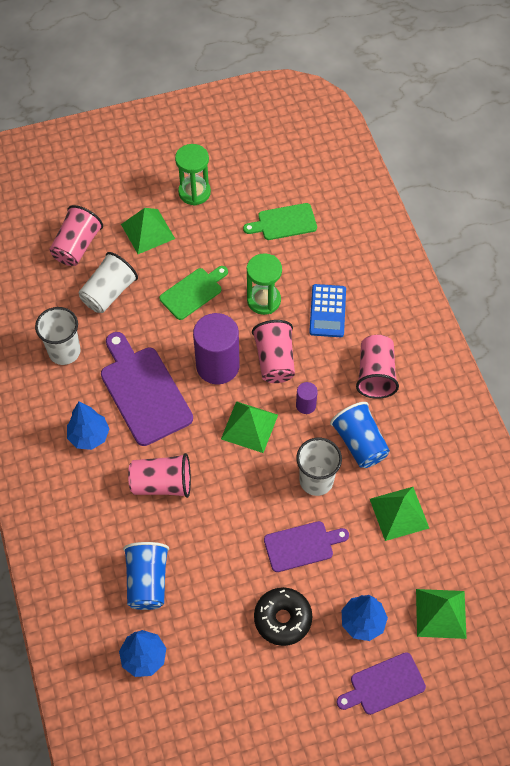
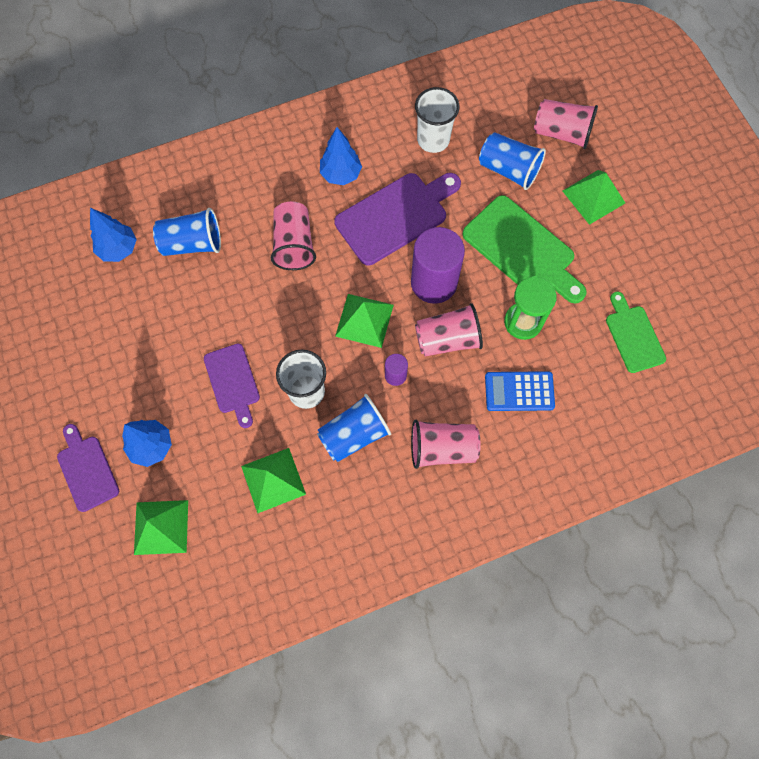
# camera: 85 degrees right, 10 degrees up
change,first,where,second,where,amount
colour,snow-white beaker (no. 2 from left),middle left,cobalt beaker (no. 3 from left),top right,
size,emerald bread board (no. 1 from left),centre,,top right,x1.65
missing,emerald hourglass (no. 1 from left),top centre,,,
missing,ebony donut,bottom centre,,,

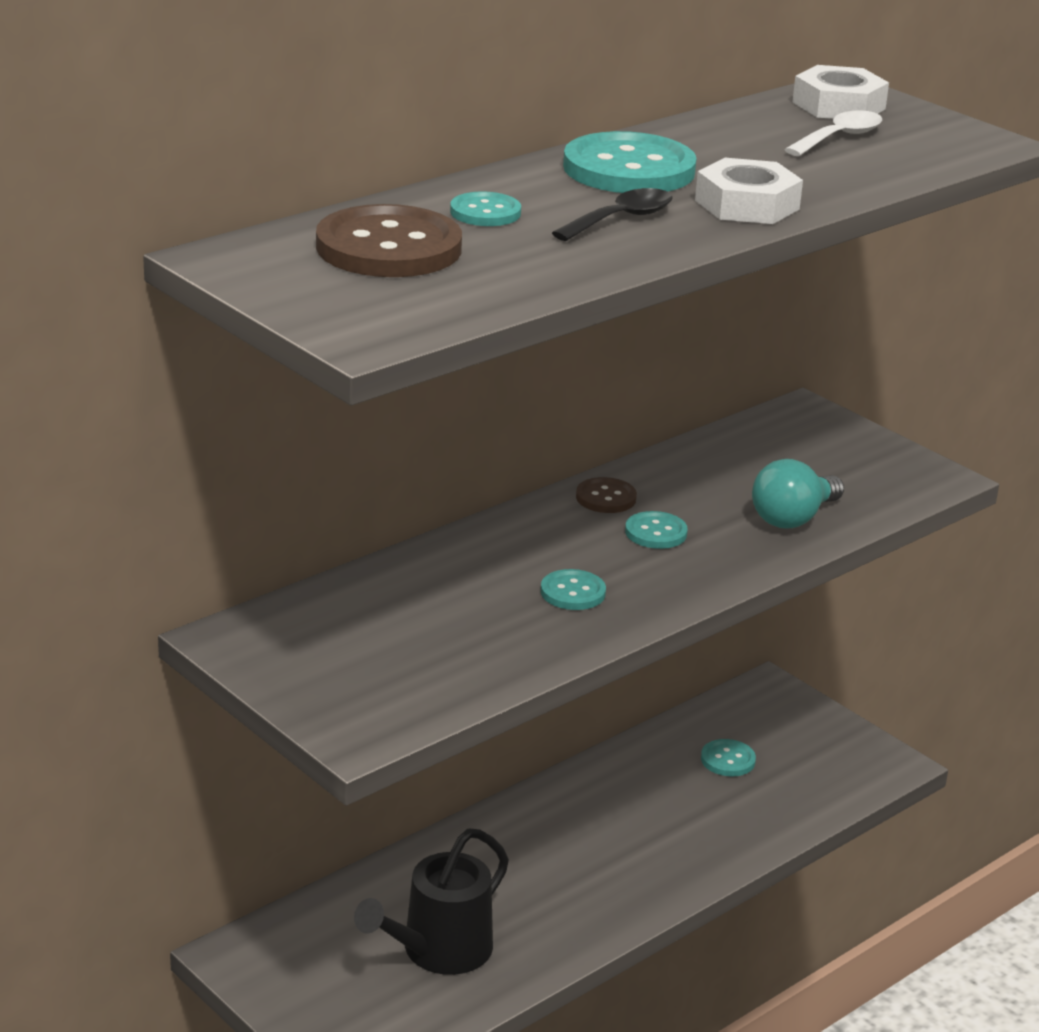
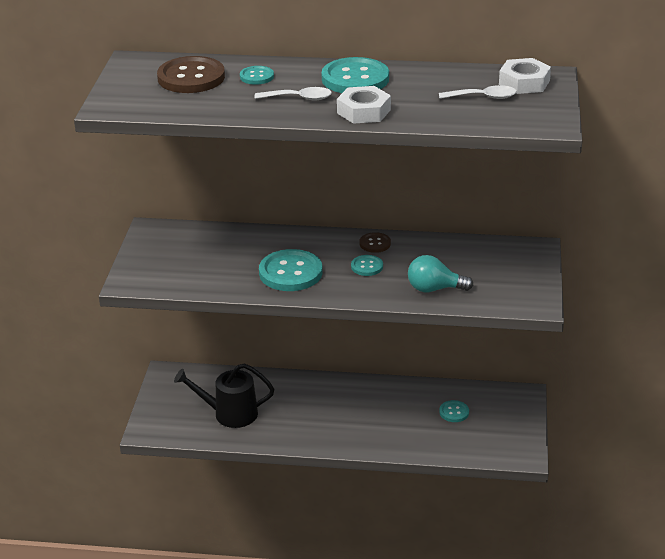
# camera: 50 degrees right, 5 degrees up
change,first,where,second,where,amount
size,teal shirt button (no. 2 from left),centre,,centre,x1.97
colour,ebony teaspoon,top centre,snow-white teaspoon (no. 1 from left),top centre,

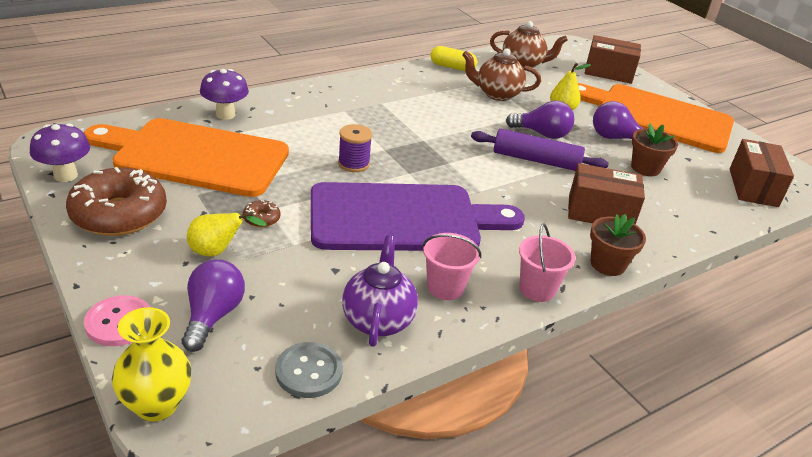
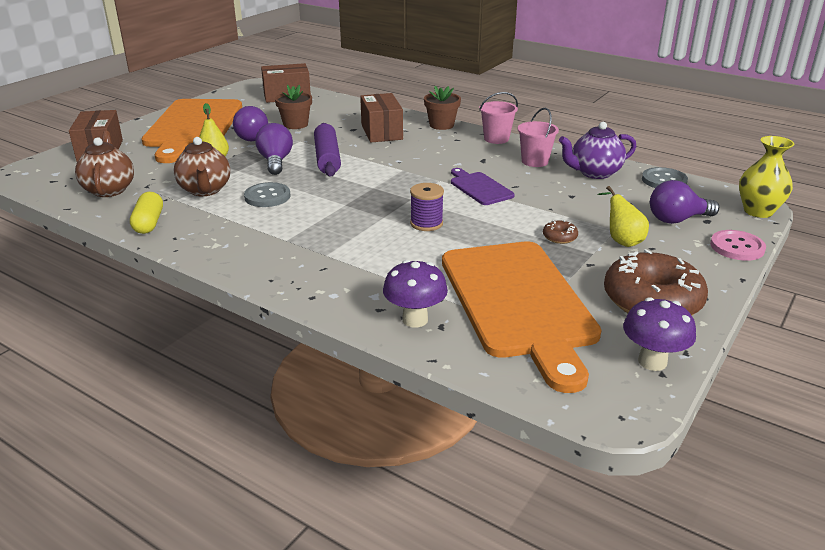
# camera: 110 degrees left, 5 degrees down
change,first,where,second,where,amount
size,violet bread board,centre,,centre,x0.45
appeared,,,grey shirt button (no. 1 from left),middle left,

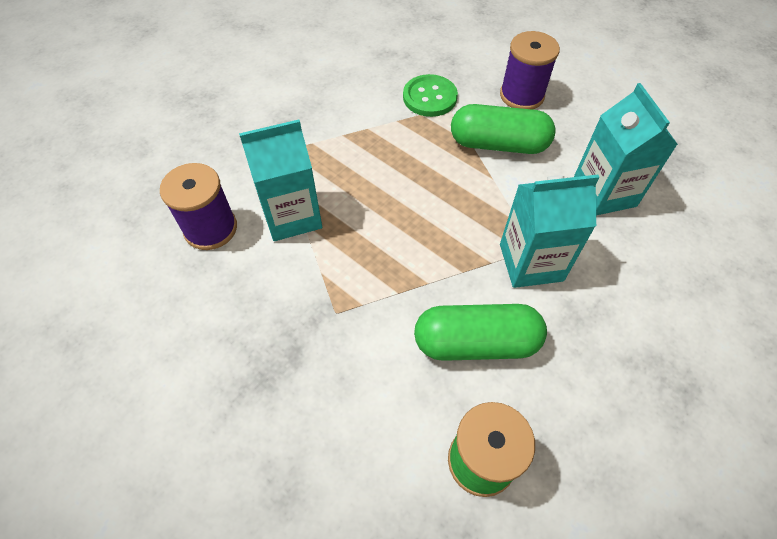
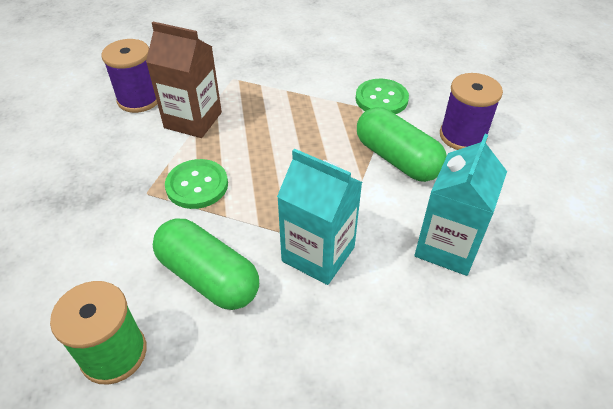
# camera: 40 degrees right, 10 degrees down
change,first,where,second,where,amount
colour,teal juice carton (no. 1 from left),centre,brown juice carton,top left,
appeared,,,emerald shirt button (no. 1 from left),middle left,

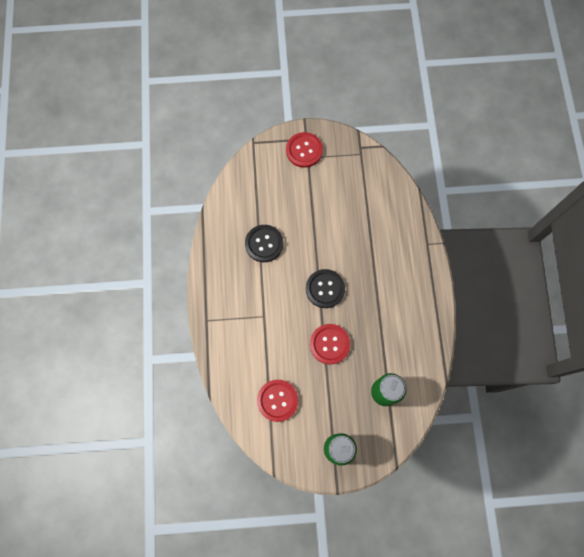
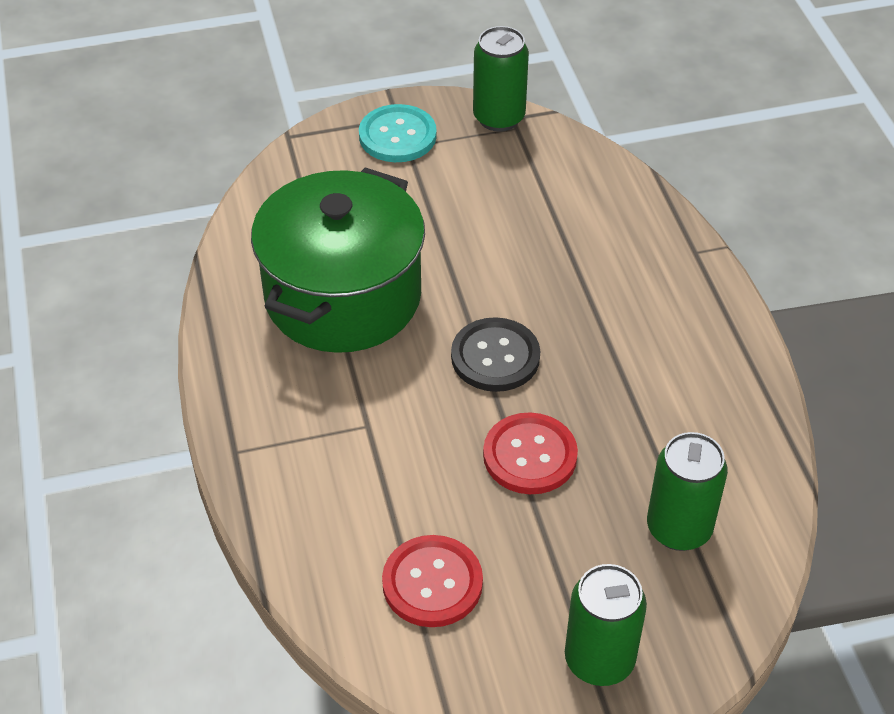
# camera: 10 degrees left, 25 degrees down
change,first,where,second,where,amount
exchanged,ebony shirt button (no. 1 from left),centre,emerald cooking pot,centre,
colour,scarlet shirt button (no. 2 from left),top centre,teal shirt button,top centre,
appeared,,,emerald soda can (no. 1 from left),top centre,

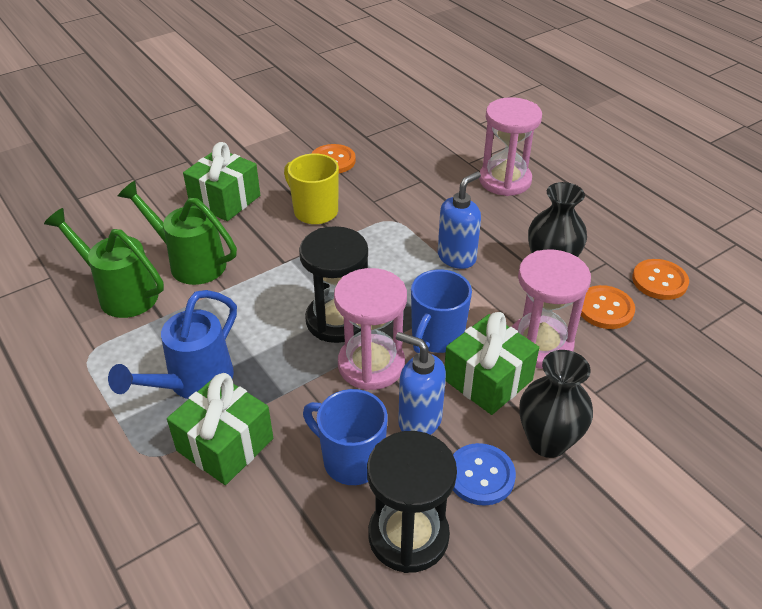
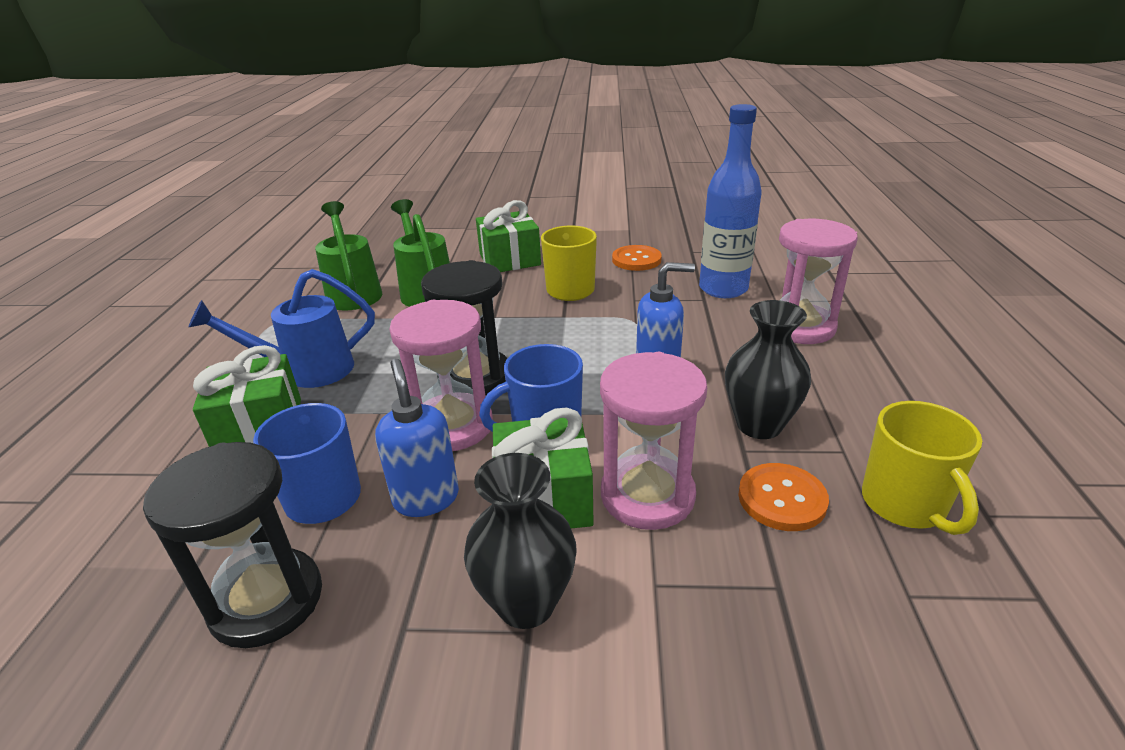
# camera: 40 degrees right, 10 degrees down
change,first,where,second,where,amount
missing,cobalt shirt button,bottom centre,,,
exchanged,bright orange shirt button (no. 3 from left),middle right,golden mug (no. 2 from left),middle right,
appeared,,,cobalt flask,top centre,

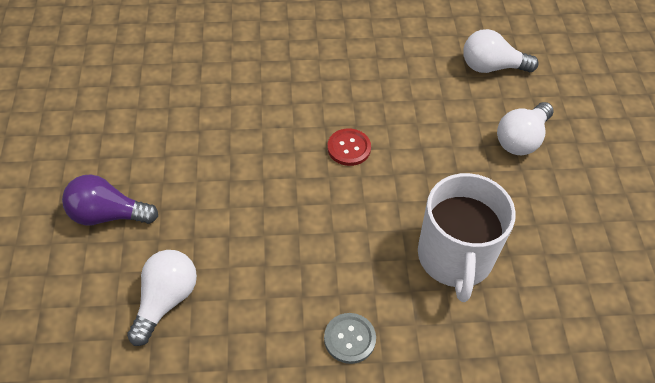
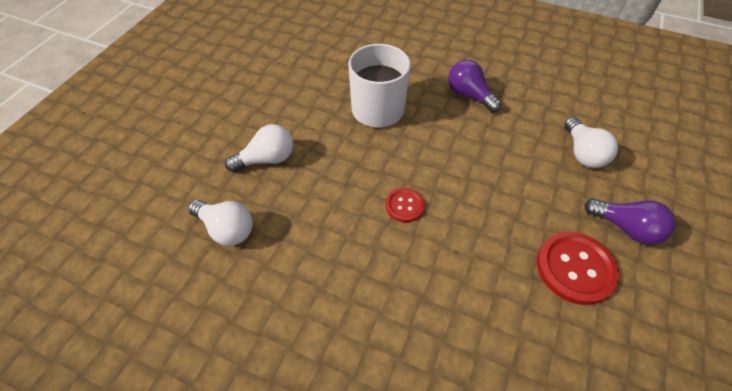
# camera: 150 degrees left, 0 degrees up
change,first,where,second,where,amount
spun,snow-white light bulb (no. 1 from left in the first image),bottom left,snow-white light bulb (no. 3 from left),middle right,60 degrees counterclockwise
exchanged,grey shirt button,bottom centre,violet light bulb (no. 1 from left),top centre,
appeared,,,scarlet shirt button (no. 2 from left),bottom right,

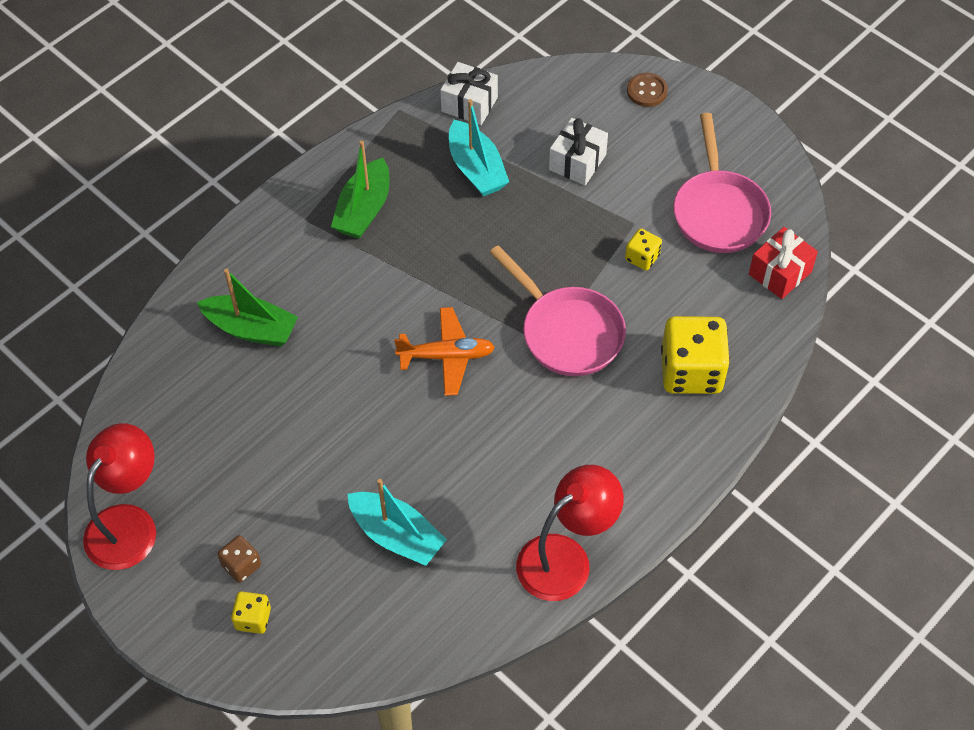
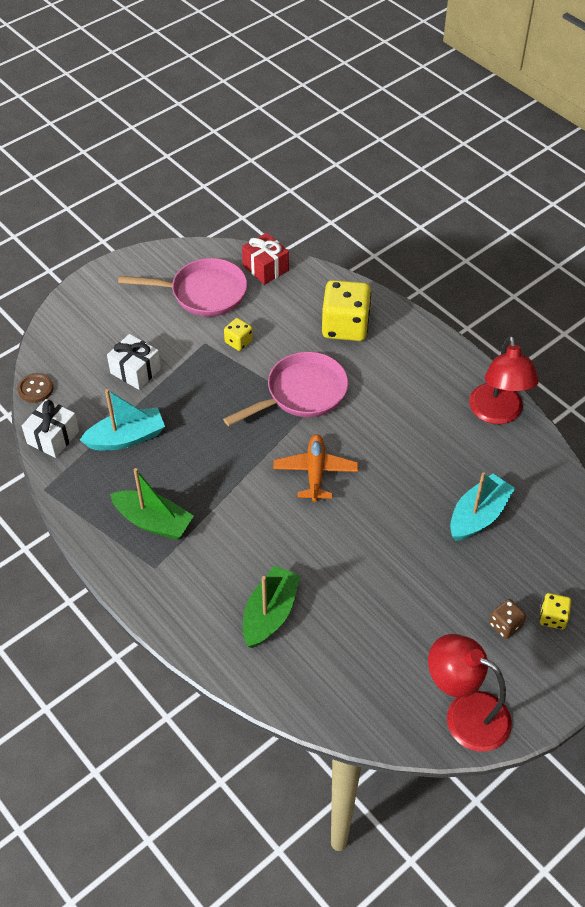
# camera: 85 degrees left, 5 degrees down
change,first,where,second,where,amount
spun,scarlet lamp (no. 2 from left),bottom centre,,middle right,150 degrees counterclockwise
relocated,brown shirt button,top centre,,middle left,

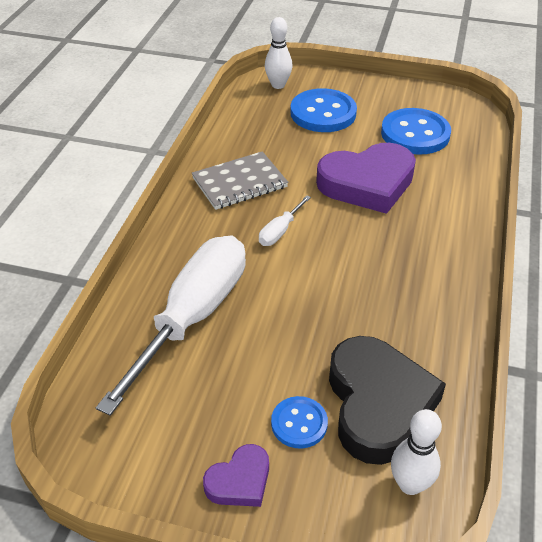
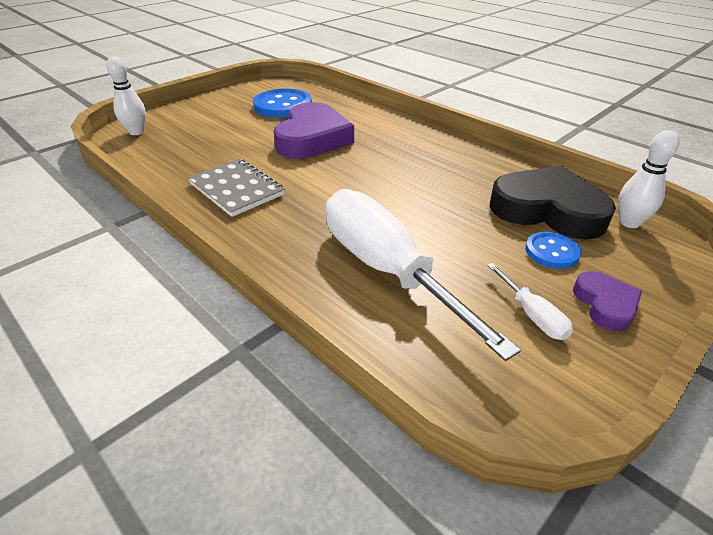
# camera: 60 degrees left, 5 degrees down
change,first,where,second,where,amount
spun,grey notepad,top centre,,middle left,45 degrees counterclockwise
relocated,snow-white flat screwdriver (no. 2 from left),centre,,middle right,
missing,cobalt shirt button (no. 2 from left),top centre,,,

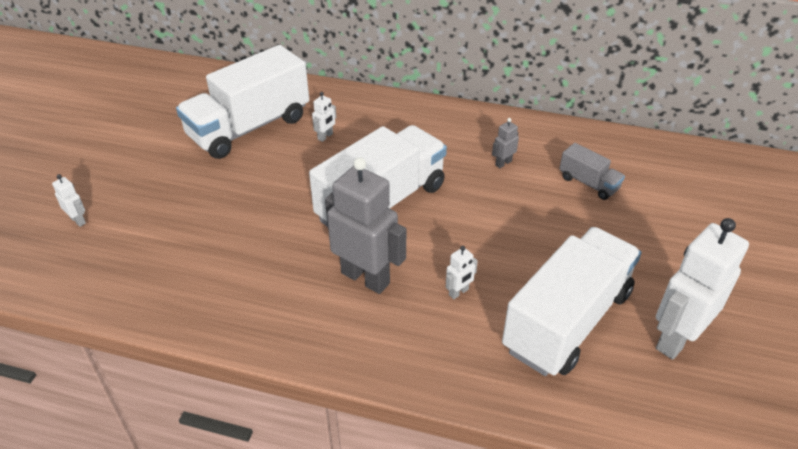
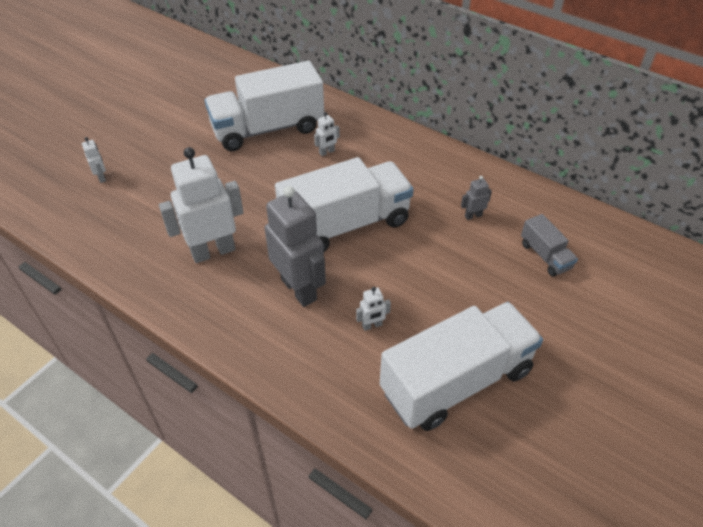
# camera: 20 degrees right, 5 degrees up
change,first,where,second,where,amount
relocated,snow-white robot figure (no. 4 from left in the first image),middle right,snow-white robot figure (no. 2 from left),middle left,

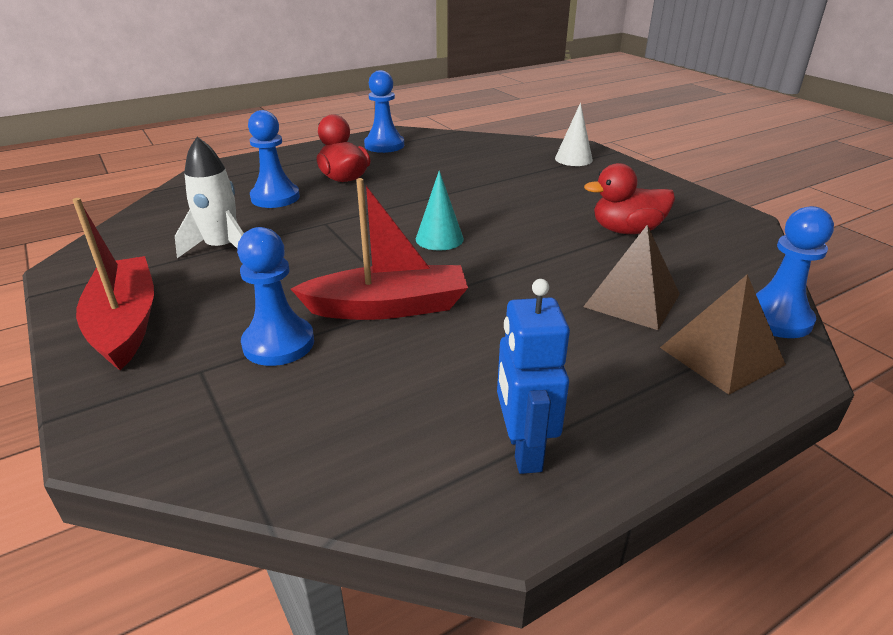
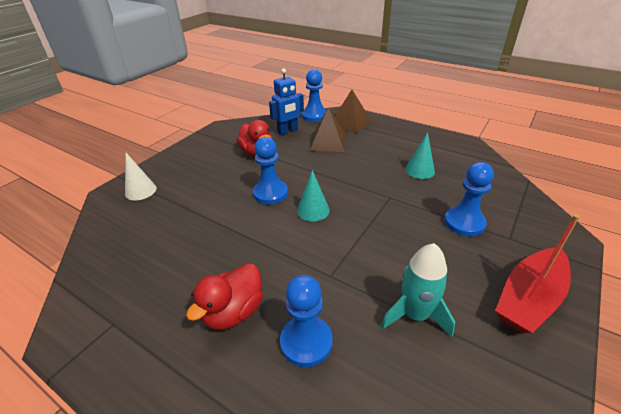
# camera: 115 degrees left, 5 degrees up
change,first,where,second,where,amount
colour,snow-white toy rocket,top left,teal toy rocket,bottom right,
missing,scarlet boat (no. 2 from left),centre,,,
relocated,cobalt chess pawn (no. 3 from left in the first image),top centre,cobalt chess pawn (no. 1 from left),centre,
relocated,cobalt robot figure,centre,,top centre,
appeared,,,teal cone (no. 2 from left),middle right,

